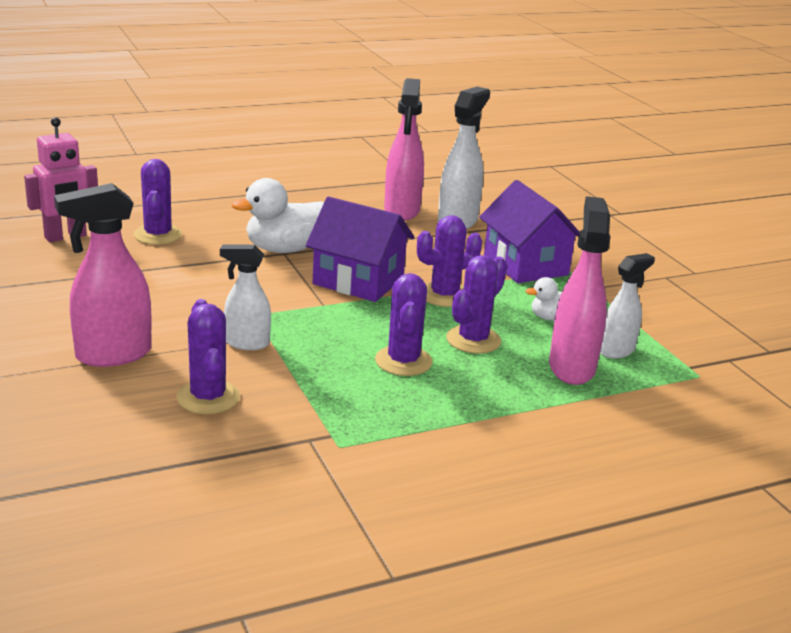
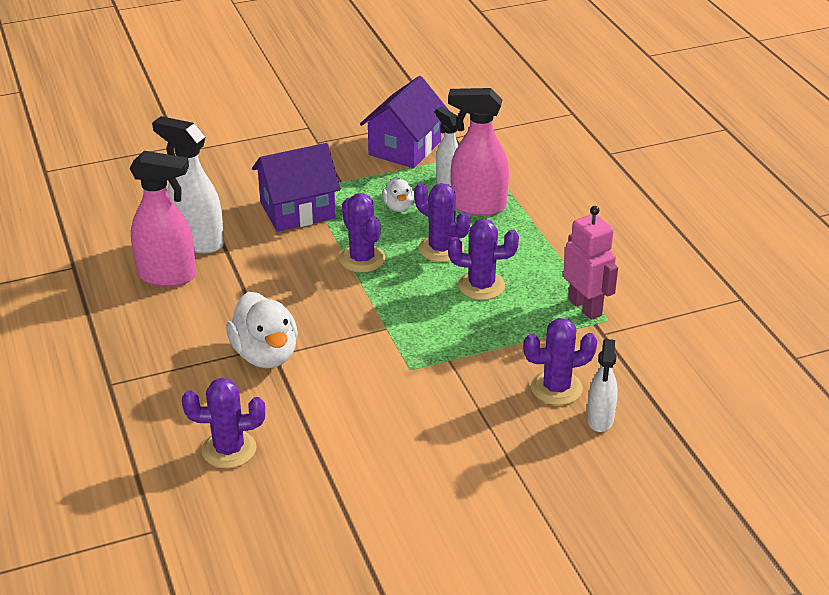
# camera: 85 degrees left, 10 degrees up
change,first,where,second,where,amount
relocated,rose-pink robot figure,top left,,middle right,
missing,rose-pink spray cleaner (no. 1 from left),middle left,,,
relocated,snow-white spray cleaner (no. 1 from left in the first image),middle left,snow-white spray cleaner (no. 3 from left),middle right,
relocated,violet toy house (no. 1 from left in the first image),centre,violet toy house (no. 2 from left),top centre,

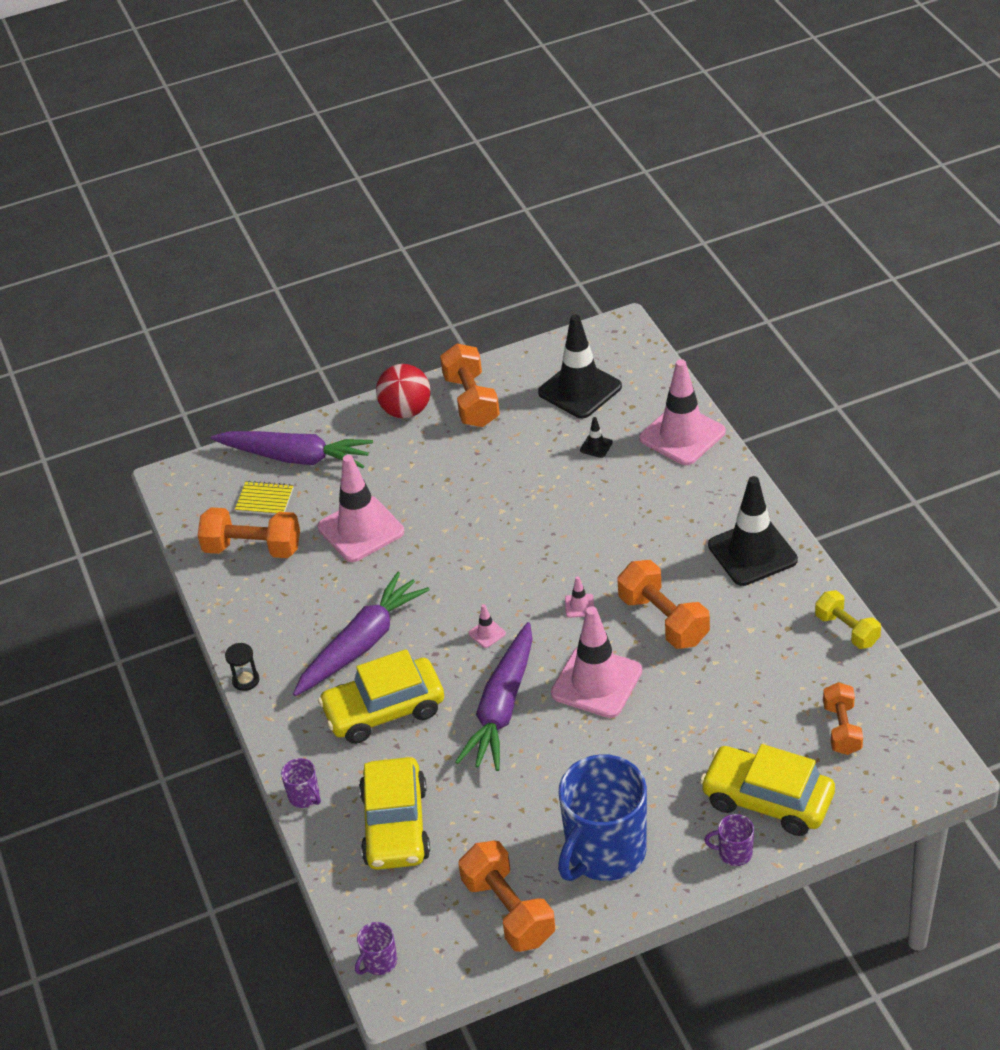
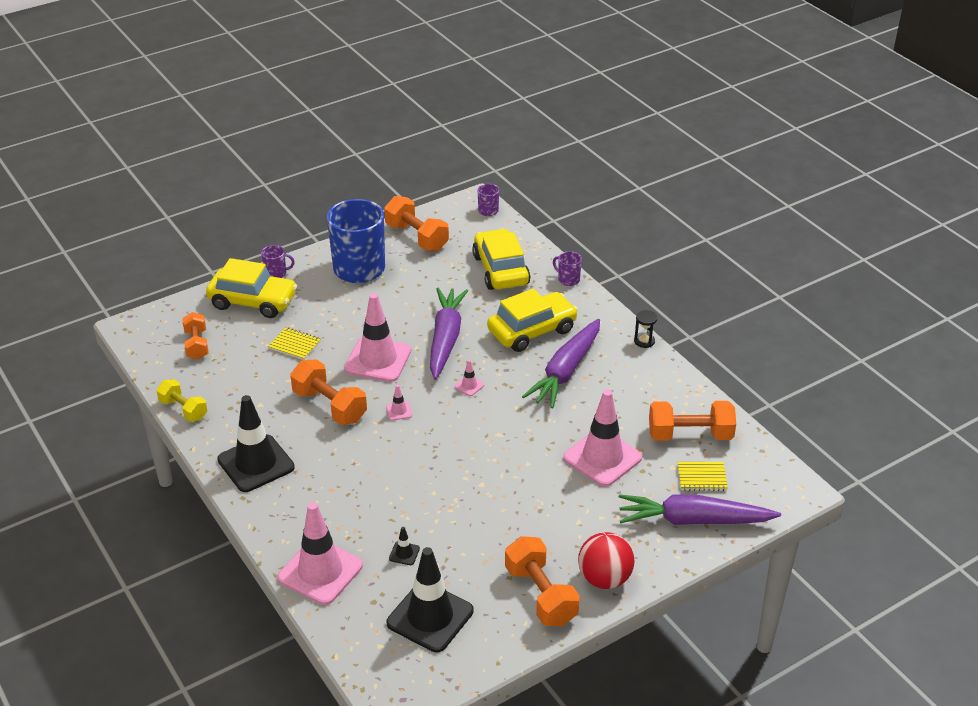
# camera: 165 degrees right, 5 degrees down
change,first,where,second,where,amount
appeared,,,golden notepad (no. 1 from left),middle left,

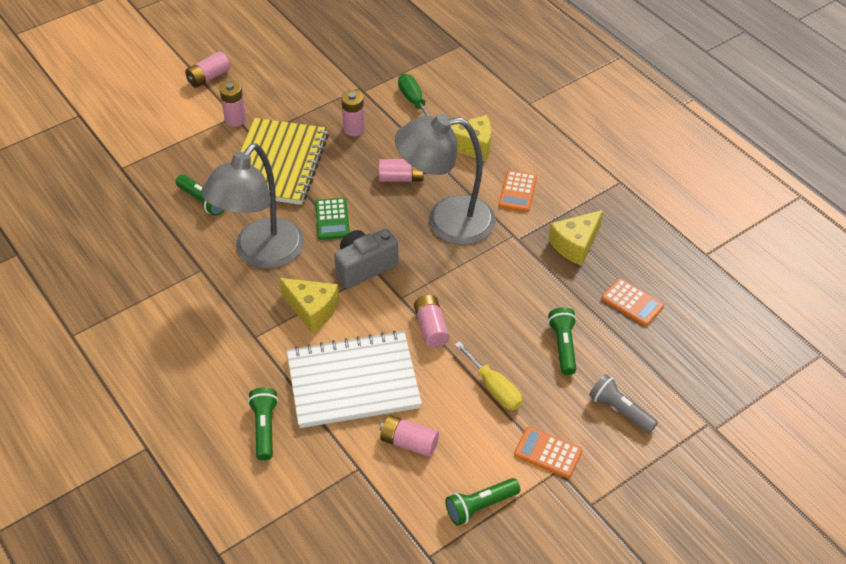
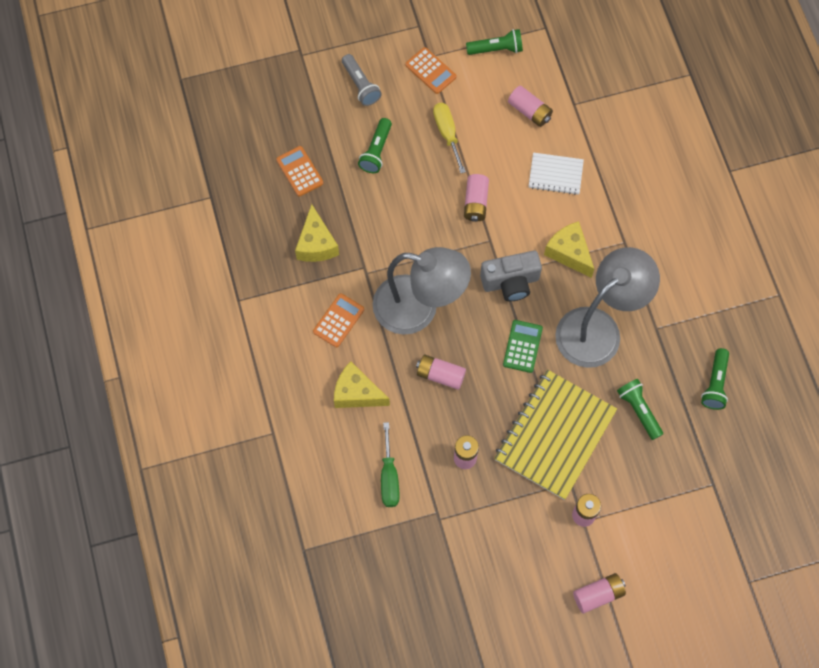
# camera: 160 degrees left, 20 degrees up
change,first,where,second,where,amount
relocated,emerald torch (no. 2 from left in the first image),bottom left,emerald torch (no. 4 from left),middle right,
size,snow-white notepad,bottom centre,,top right,x0.51
spun,golden cheese (no. 3 from left in the first image),middle right,golden cheese (no. 1 from left),centre,105 degrees clockwise

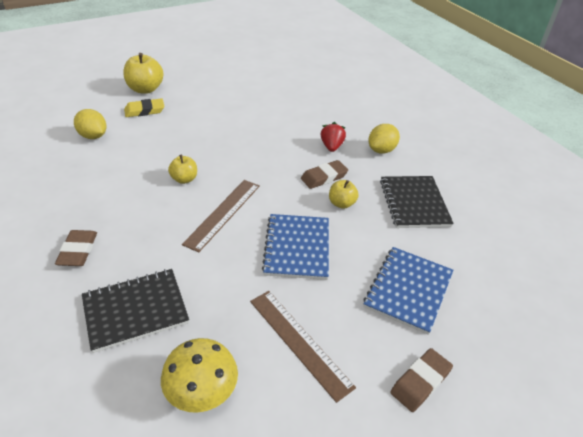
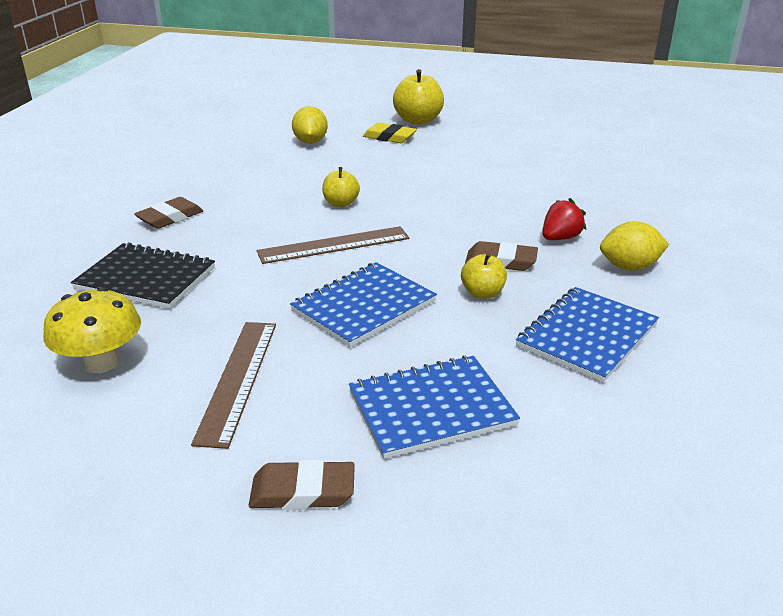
# camera: 45 degrees right, 10 degrees down
change,first,where,second,where,amount
colour,ebony notepad (no. 2 from left),middle right,cobalt notepad (no. 3 from left),middle right,

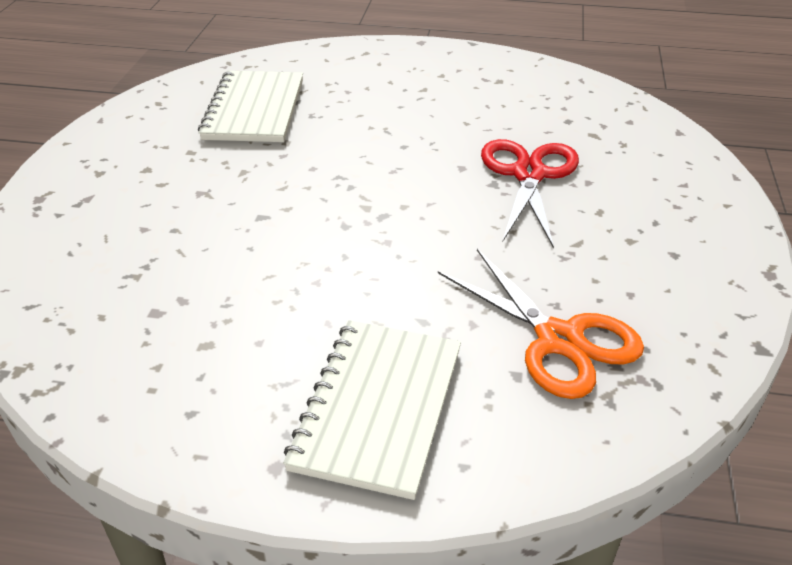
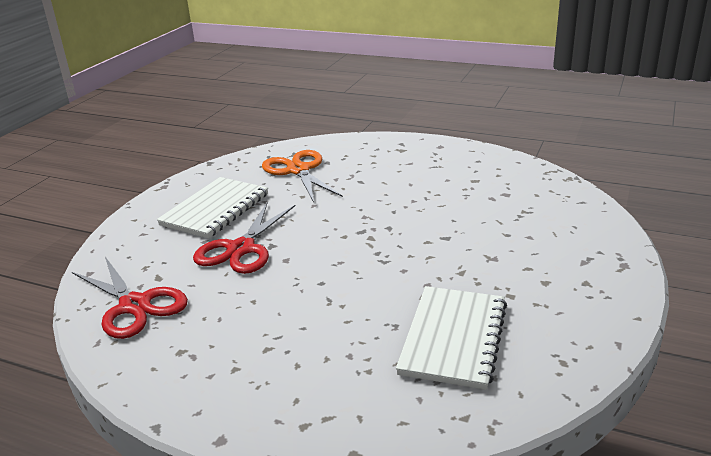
# camera: 165 degrees left, 10 degrees down
change,first,where,second,where,amount
relocated,snow-white notepad (no. 2 from left in the first image),bottom centre,snow-white notepad (no. 1 from left),middle left,
appeared,,,scarlet shears (no. 1 from left),middle left,

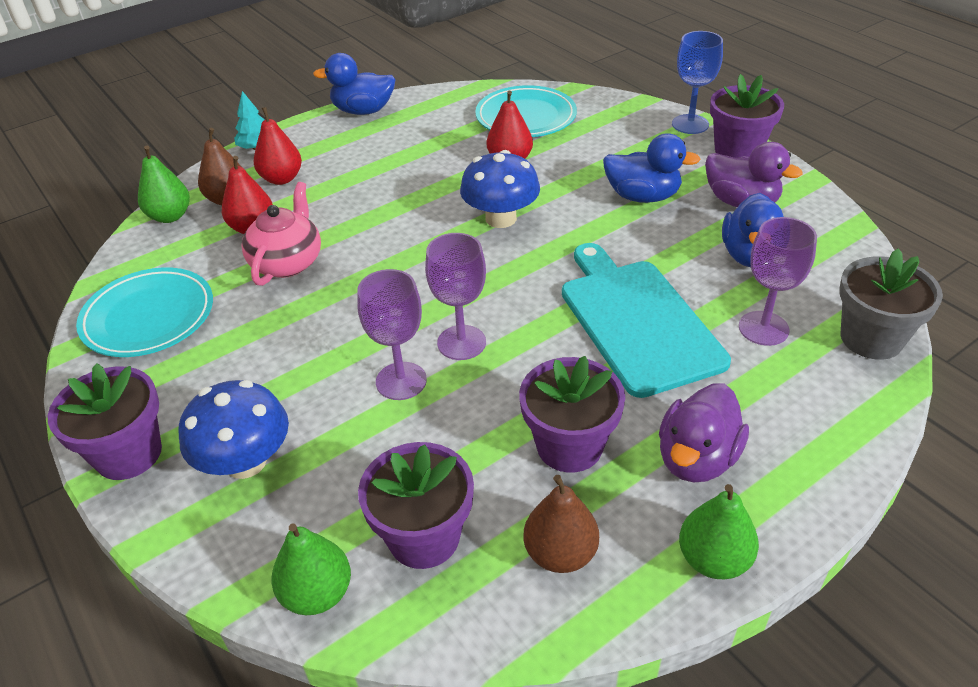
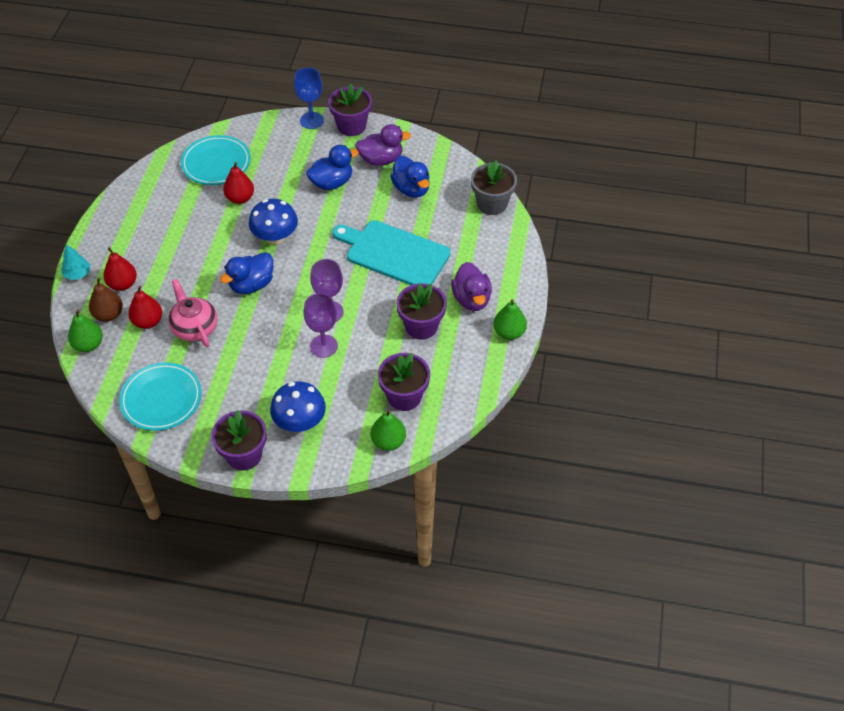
# camera: 45 degrees left, 10 degrees up
change,first,where,second,where,amount
relocated,cobalt toy duck (no. 1 from left),top centre,,middle left,
missing,brown pear (no. 2 from left),bottom centre,,,
missing,violet chalice (no. 3 from left),middle right,,,

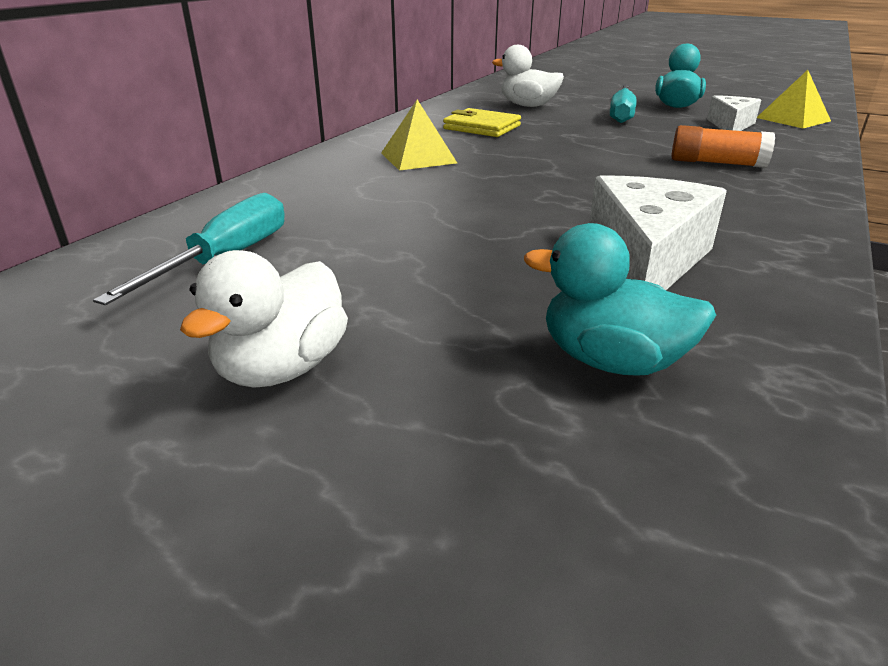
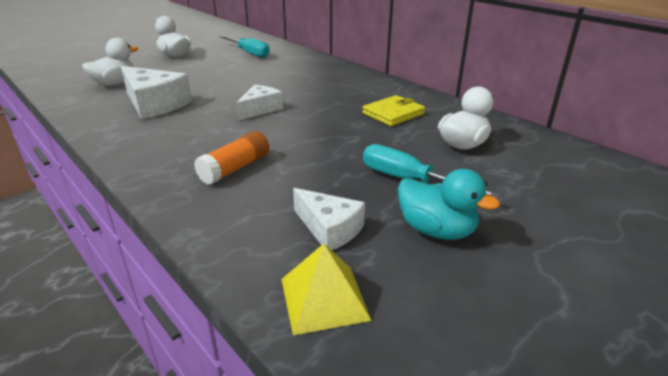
# camera: 110 degrees right, 0 degrees up
change,first,where,second,where,amount
missing,golden pyramid (no. 1 from left),top centre,,,
colour,teal toy duck (no. 1 from left),middle right,snow-white toy duck (no. 1 from left),top left,
appeared,,,snow-white cheese (no. 2 from left),top centre,

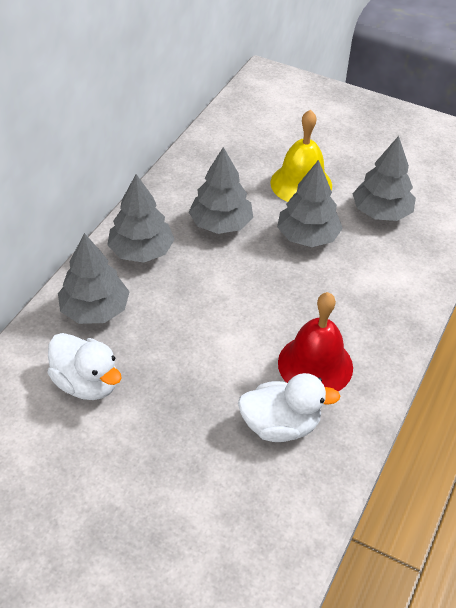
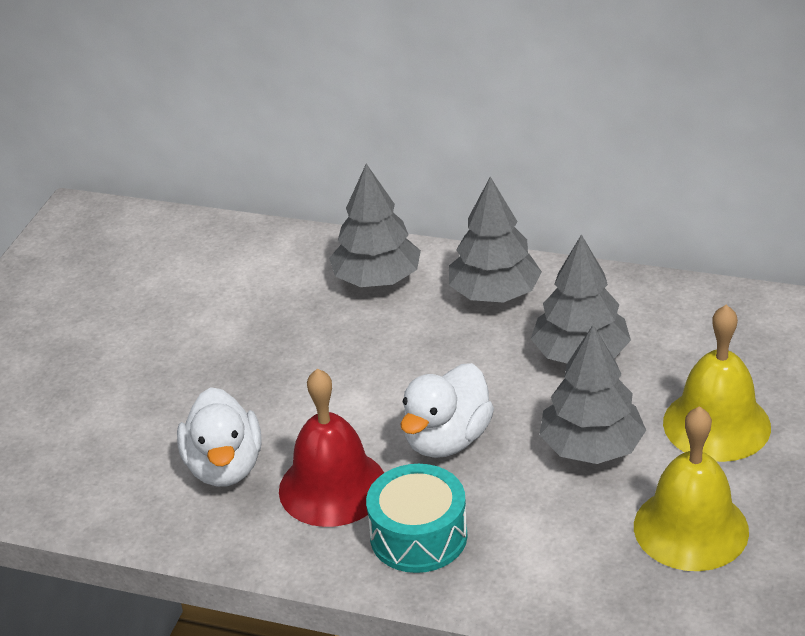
# camera: 85 degrees right, 10 degrees down
change,first,where,second,where,amount
relocated,snow-white toy duck (no. 1 from left in the first image),middle left,snow-white toy duck (no. 2 from left),centre,
exchanged,grey fir tree (no. 5 from left),top right,golden bell (no. 1 from left),bottom right,
appeared,,,teal snare drum,bottom centre,

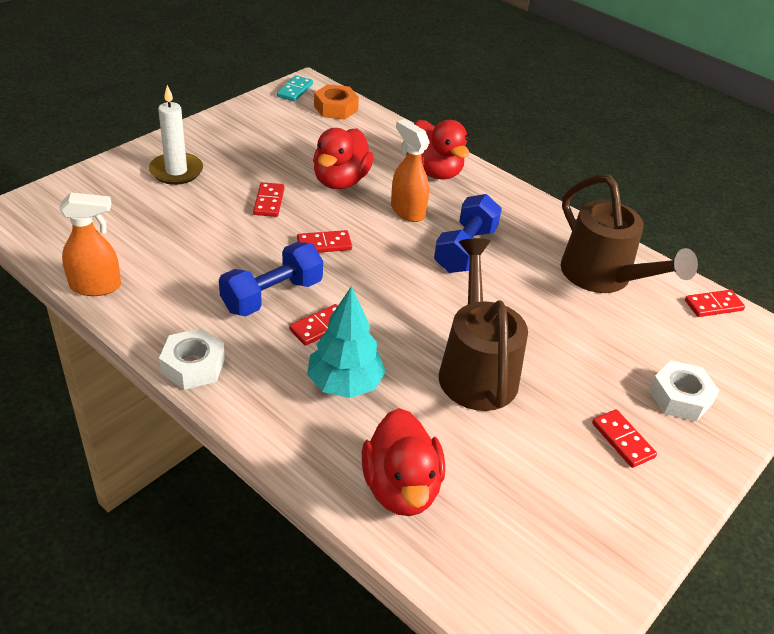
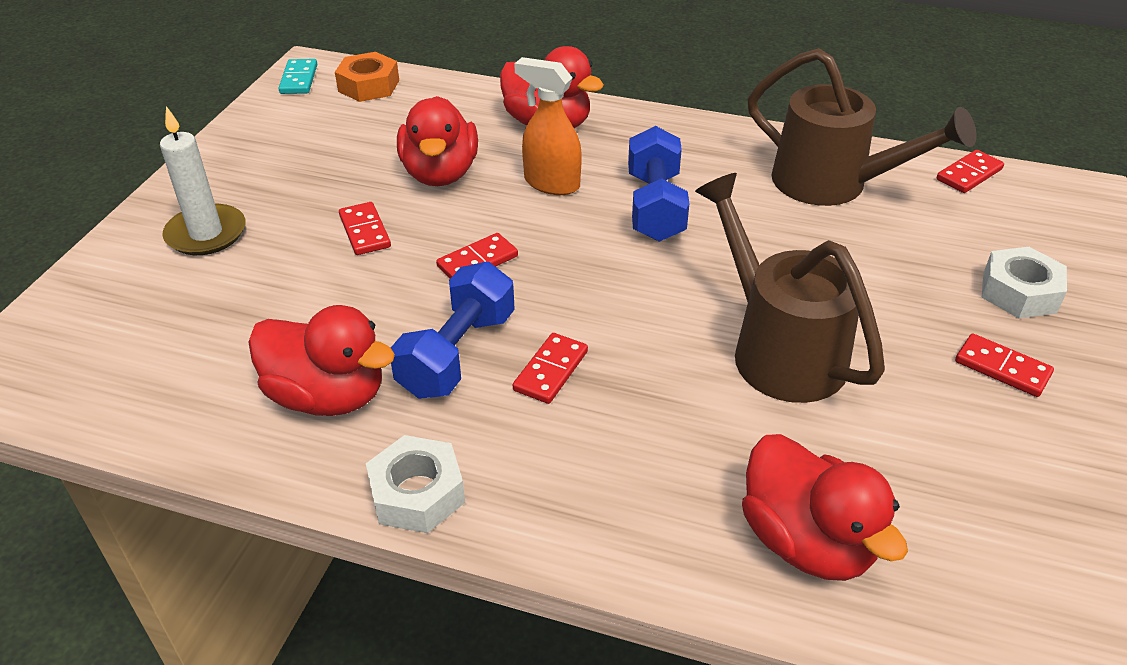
# camera: 20 degrees left, 0 degrees up
change,first,where,second,where,amount
missing,bright orange spray cleaner (no. 1 from left),middle left,,,
missing,teal fir tree,centre,,,
appeared,,,scarlet toy duck (no. 1 from left),middle left,

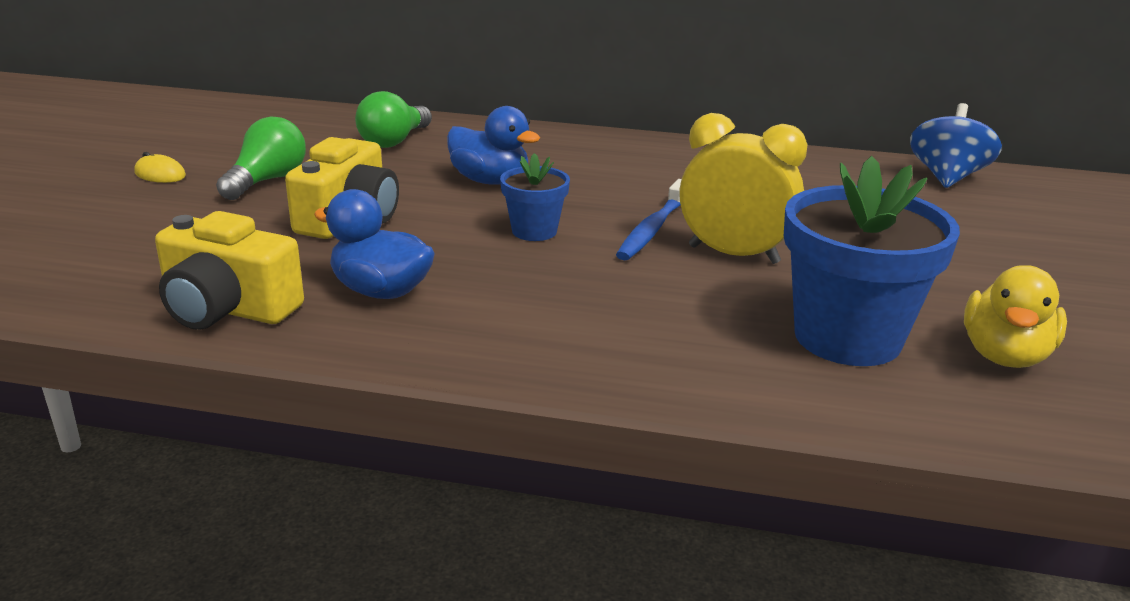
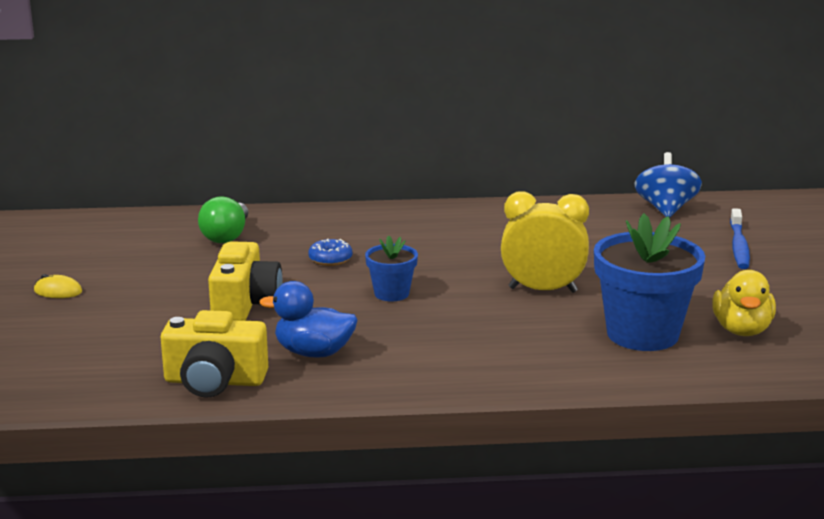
# camera: 15 degrees left, 5 degrees down
change,first,where,second,where,amount
missing,emerald light bulb (no. 1 from left),top left,,,
exchanged,cobalt toy duck (no. 2 from left),top centre,cobalt donut,centre,
relocated,cobalt toothbrush,centre,,middle right,

